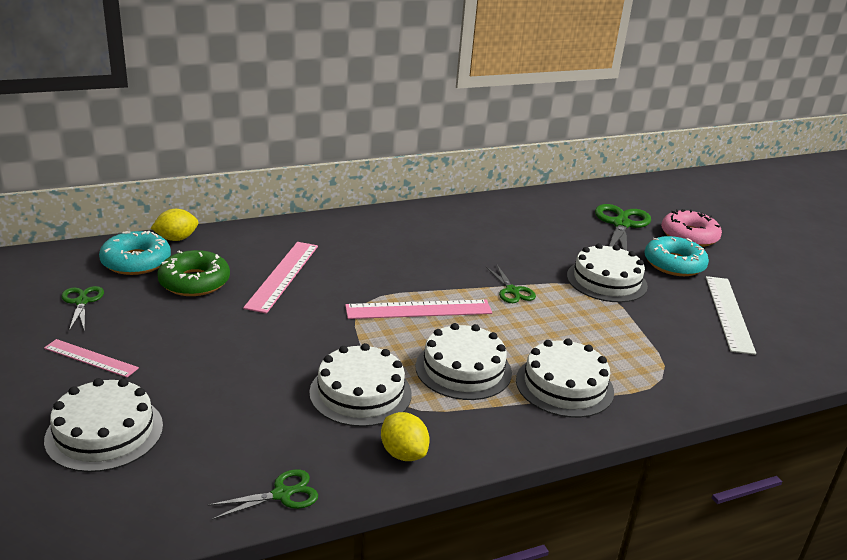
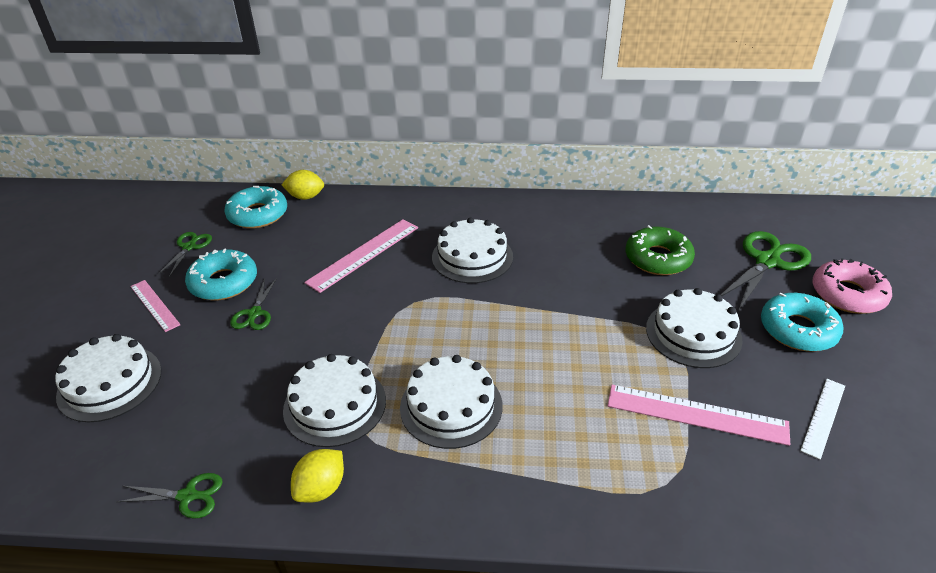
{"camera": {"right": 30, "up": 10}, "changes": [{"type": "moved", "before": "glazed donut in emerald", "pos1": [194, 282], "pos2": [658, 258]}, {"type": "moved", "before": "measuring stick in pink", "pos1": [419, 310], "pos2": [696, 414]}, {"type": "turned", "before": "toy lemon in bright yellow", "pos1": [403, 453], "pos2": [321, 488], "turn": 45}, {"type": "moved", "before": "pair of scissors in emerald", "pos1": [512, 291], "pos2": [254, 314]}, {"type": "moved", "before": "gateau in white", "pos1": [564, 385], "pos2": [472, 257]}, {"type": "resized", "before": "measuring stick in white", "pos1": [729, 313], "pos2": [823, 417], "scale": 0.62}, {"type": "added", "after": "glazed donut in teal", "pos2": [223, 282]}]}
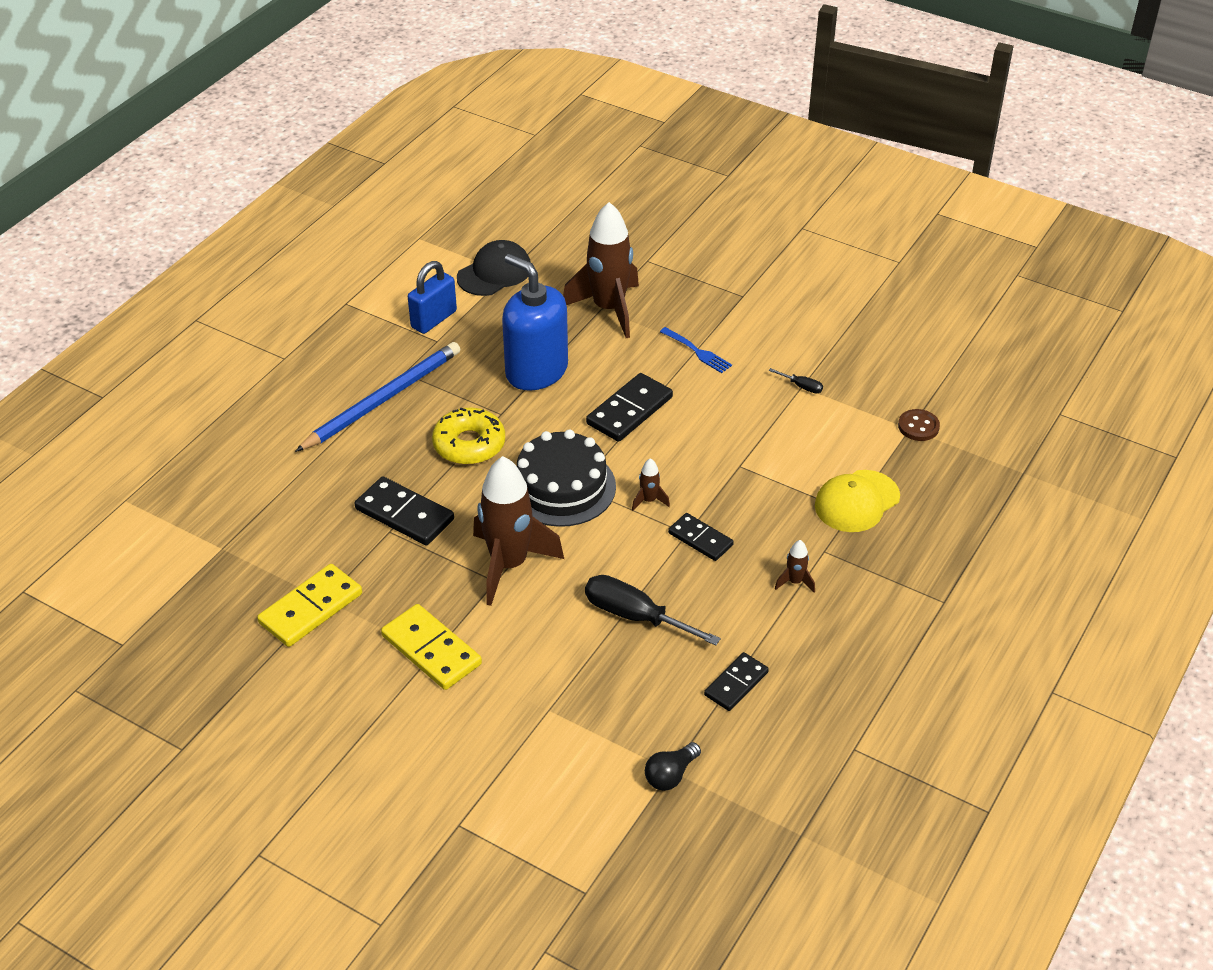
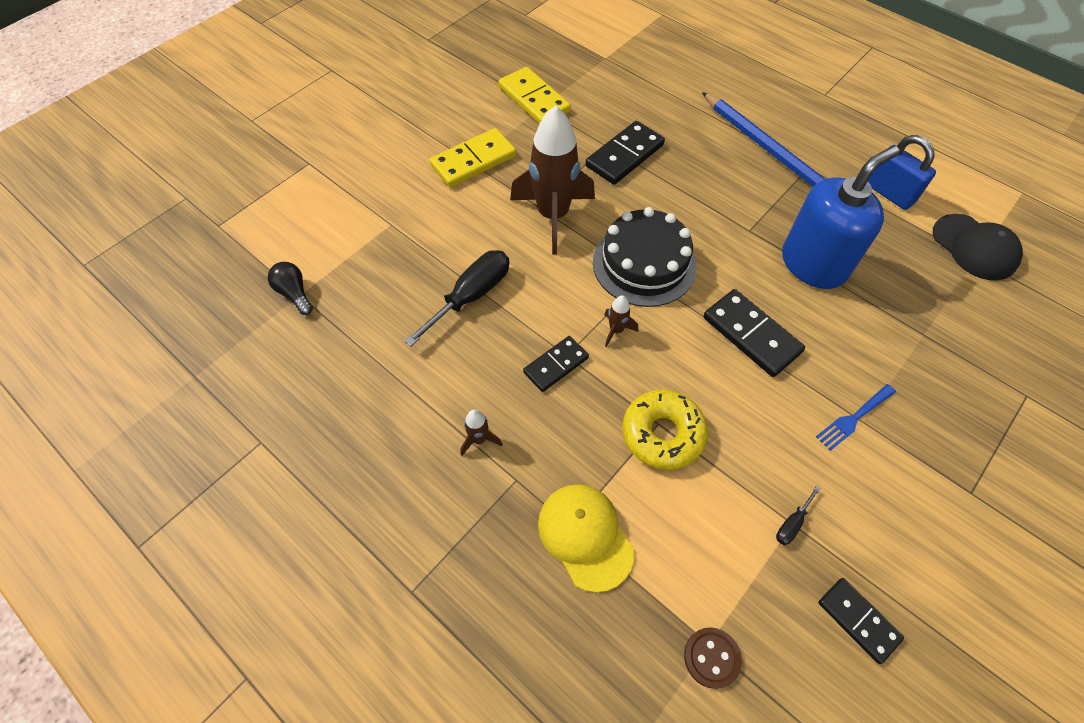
{"camera": {"right": 100, "up": 15}, "changes": [{"type": "moved", "before": "glazed donut in bright yellow", "pos1": [469, 444], "pos2": [662, 434]}, {"type": "removed", "before": "spaceship in brown", "pos1": [608, 309]}, {"type": "moved", "before": "domino tile in ebony", "pos1": [736, 684], "pos2": [858, 620]}]}
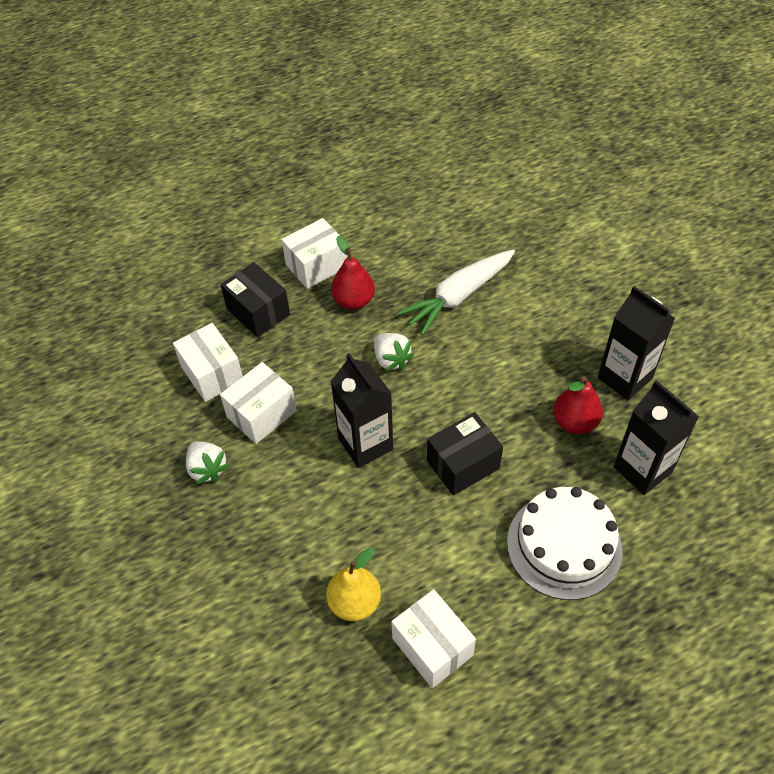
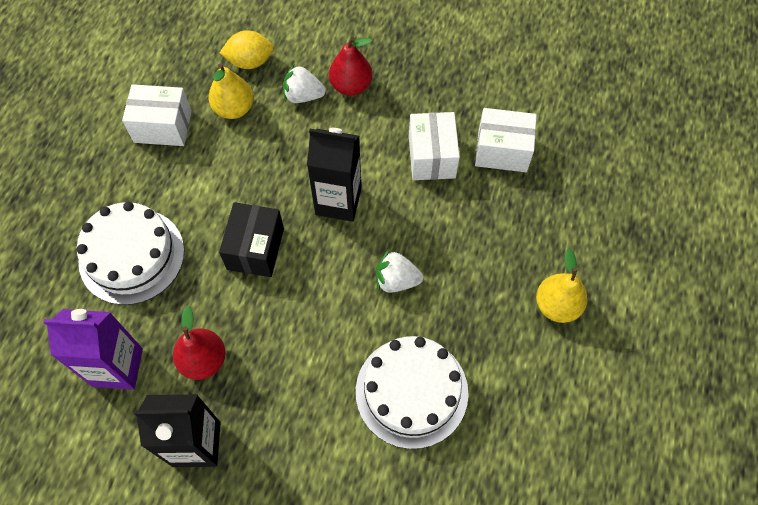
{"camera": {"right": 130, "up": 10}, "changes": [{"type": "moved", "before": "berry in white", "pos1": [207, 469], "pos2": [303, 96]}, {"type": "removed", "before": "parcel in ebony", "pos1": [258, 312]}, {"type": "replaced", "before": "parcel in white", "after": "toy pear in bright yellow", "pos1": [316, 266], "pos2": [557, 305]}, {"type": "moved", "before": "toy pear in red", "pos1": [354, 301], "pos2": [351, 86]}, {"type": "replaced", "before": "carrot in white", "after": "gateau in white", "pos1": [458, 297], "pos2": [411, 391]}, {"type": "recoloured", "before": "juice carton in ebony", "after": "juice carton in violet", "pos1": [642, 469], "pos2": [118, 367]}, {"type": "added", "after": "toy lemon in bright yellow", "pos2": [250, 61]}]}
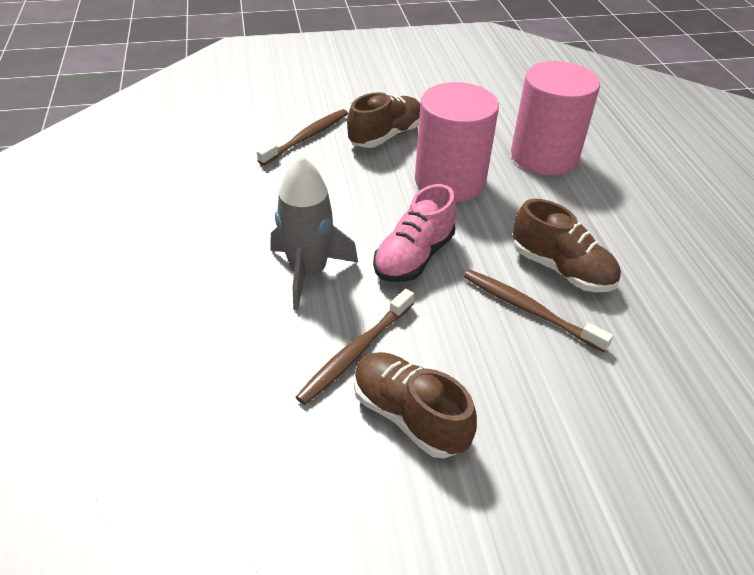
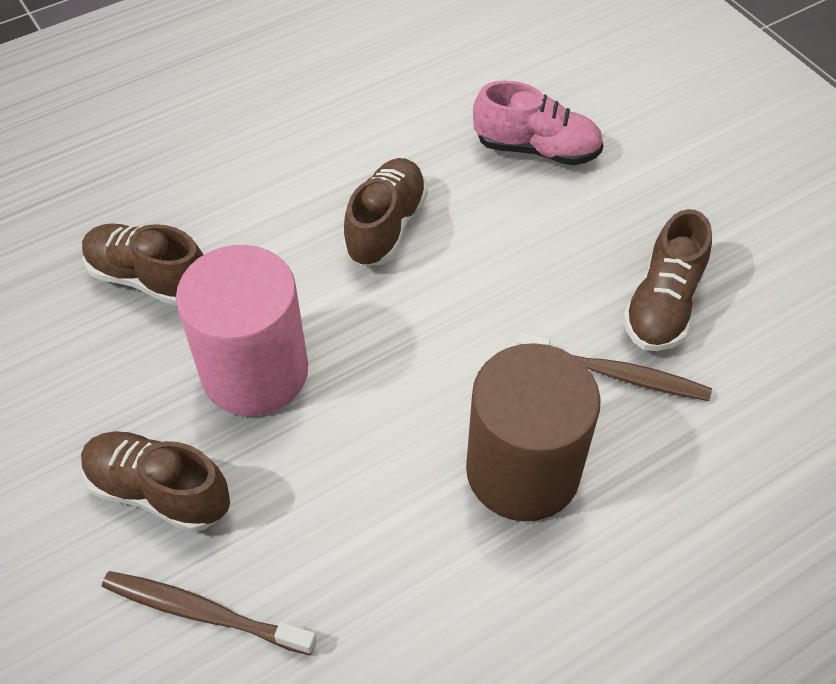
{"camera": {"right": -110, "up": 10}, "changes": [{"type": "replaced", "before": "spaceship in gray", "after": "cylinder shape in brown", "pos1": [308, 272], "pos2": [523, 470]}, {"type": "moved", "before": "lace-up shoe in pink", "pos1": [414, 257], "pos2": [536, 149]}, {"type": "removed", "before": "tooth brush in brown", "pos1": [528, 309]}, {"type": "replaced", "before": "cylinder shape in pink", "after": "lace-up shoe in brown", "pos1": [544, 156], "pos2": [149, 278]}]}
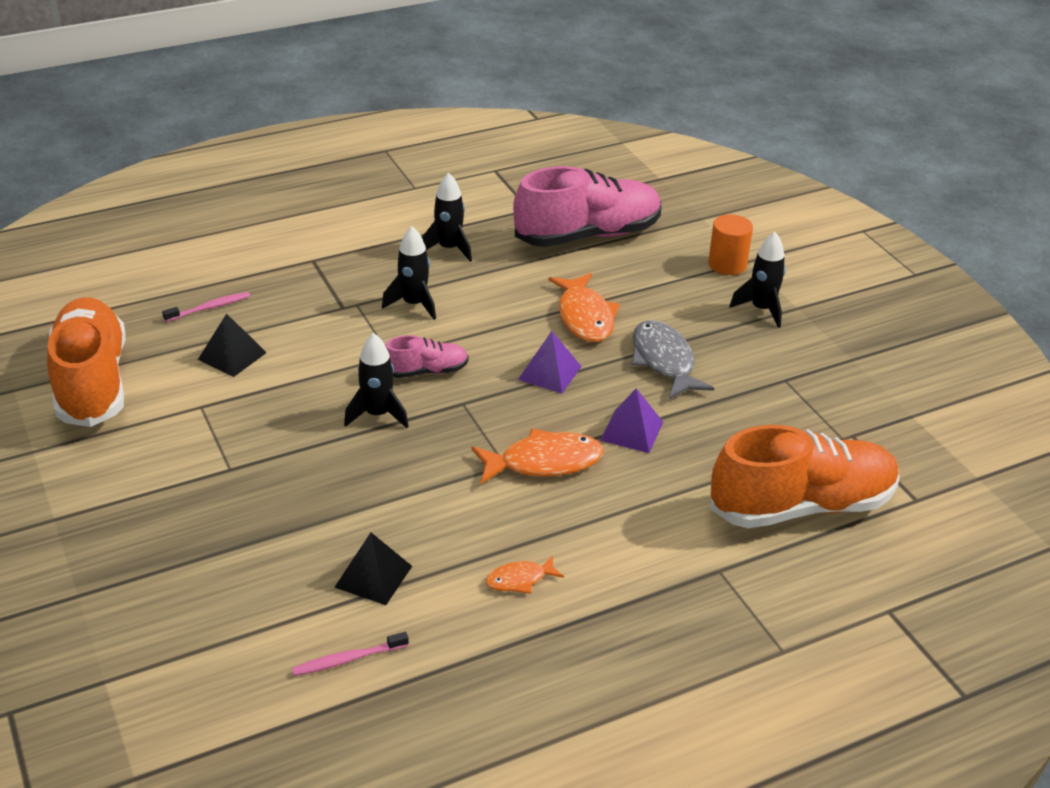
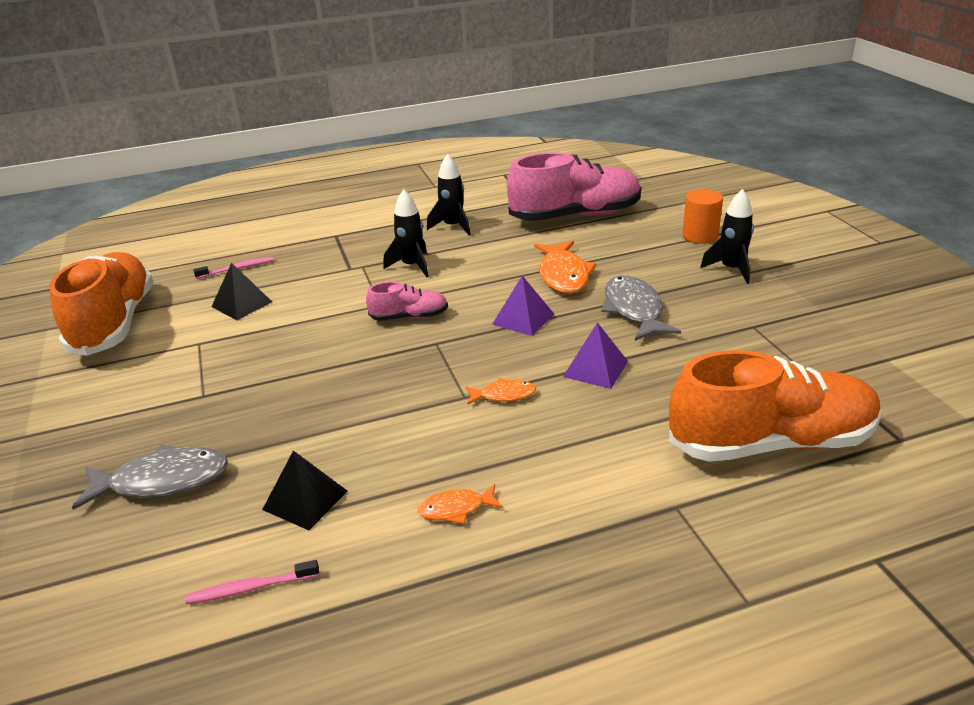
{"camera": {"right": 10, "up": -5}, "changes": [{"type": "removed", "before": "spaceship in ebony", "pos1": [378, 415]}, {"type": "resized", "before": "fish in bright orange", "pos1": [544, 462], "pos2": [503, 395], "scale": 0.54}, {"type": "added", "after": "fish in gray", "pos2": [162, 481]}]}
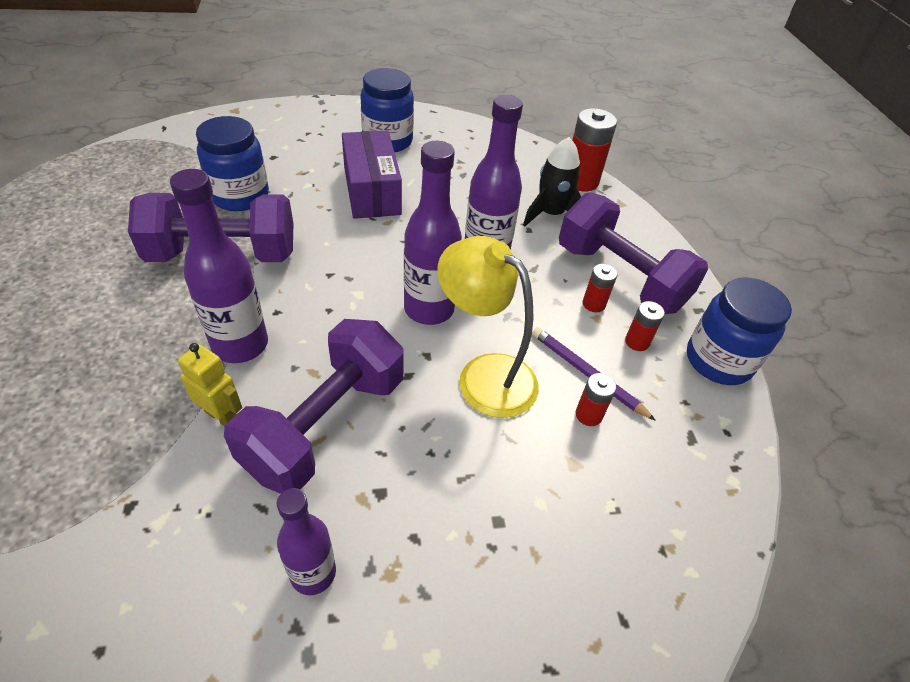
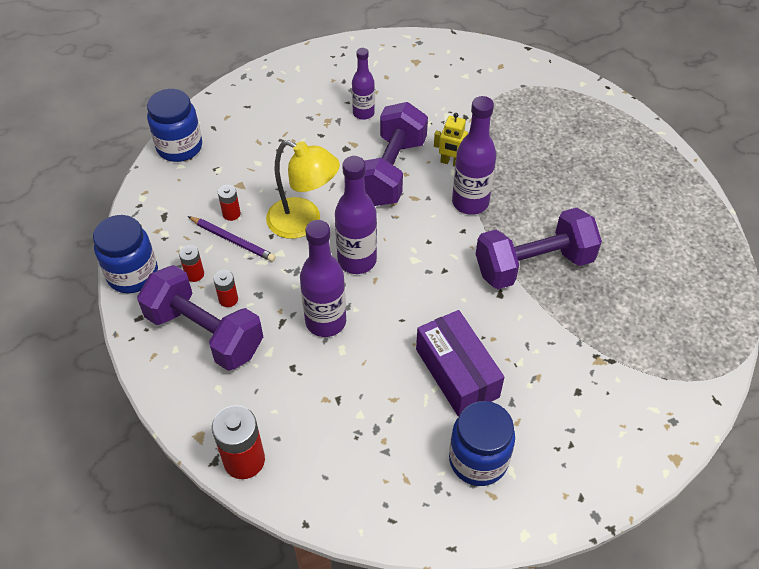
{"camera": {"right": 170, "up": 5}, "changes": [{"type": "moved", "before": "jam jar in cobalt", "pos1": [240, 196], "pos2": [179, 147]}, {"type": "removed", "before": "spaceship in ebony", "pos1": [550, 214]}]}
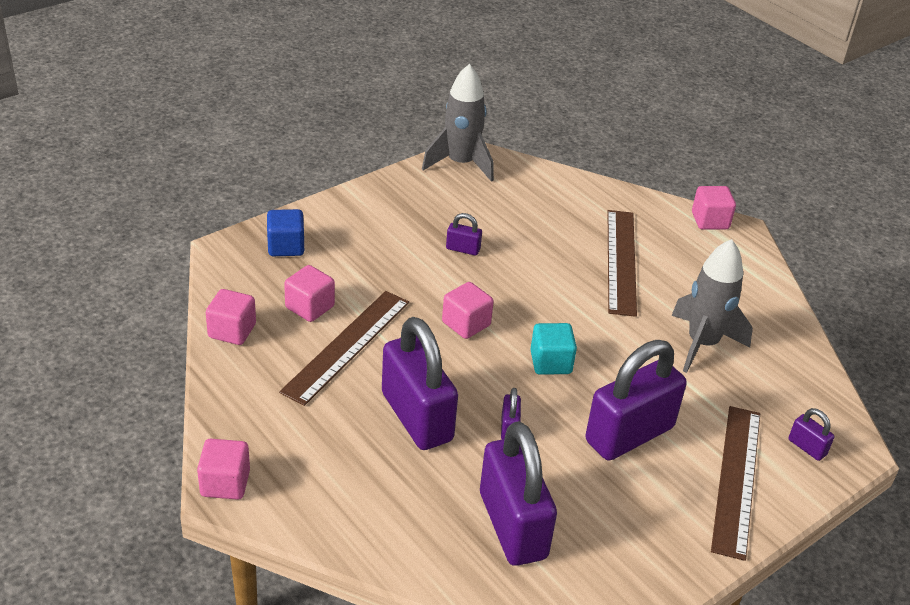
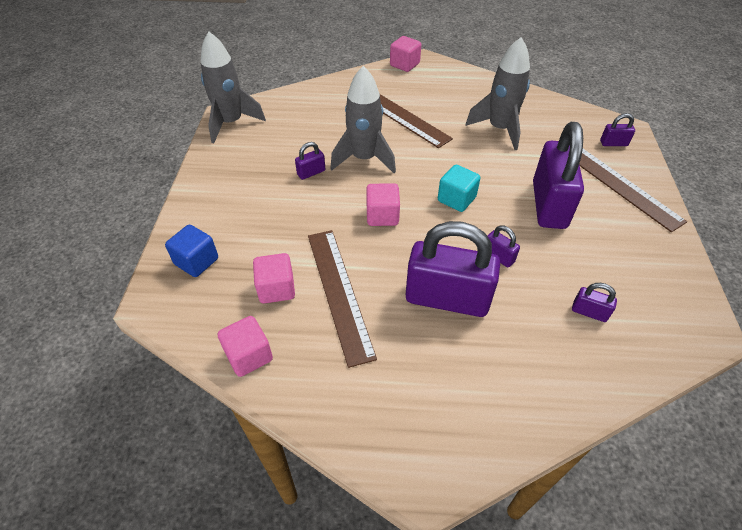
{"camera": {"right": -45, "up": 10}, "changes": [{"type": "removed", "before": "block in pink", "pos1": [225, 483]}, {"type": "resized", "before": "padlock in violet", "pos1": [512, 525], "pos2": [589, 312], "scale": 0.42}, {"type": "added", "after": "spaceship in gray", "pos2": [364, 159]}]}
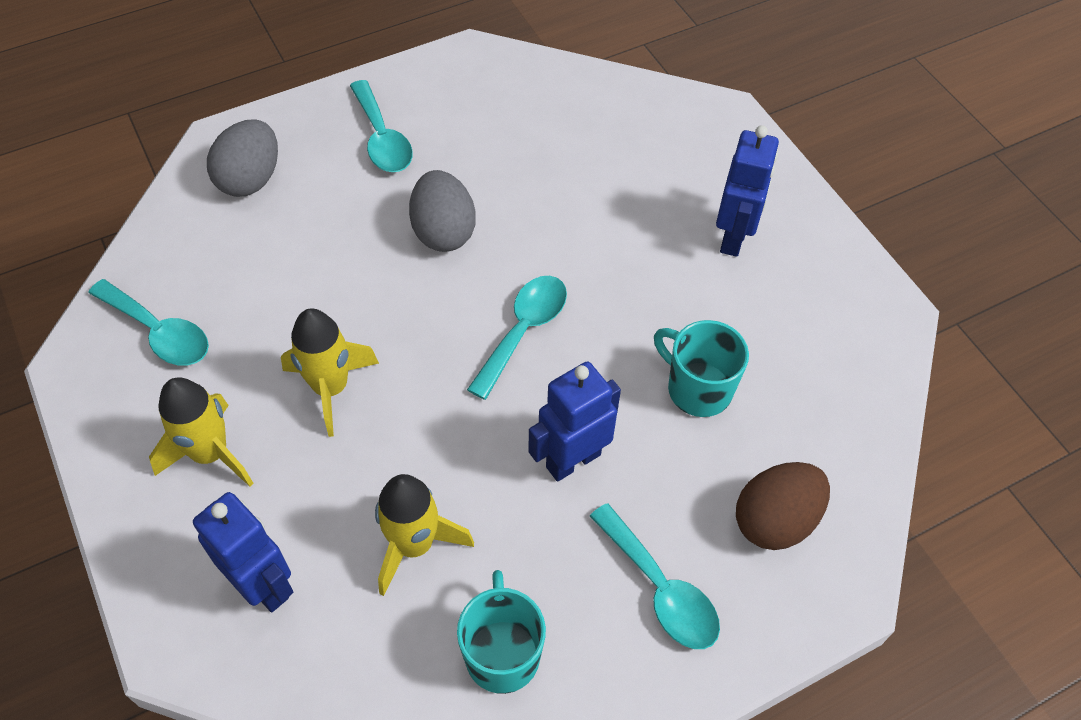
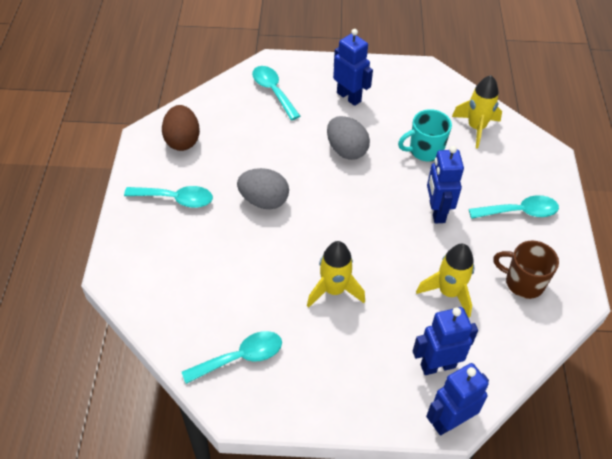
{"camera": {"right": -60, "up": -5}, "changes": [{"type": "moved", "before": "spaceship in bright yellow", "pos1": [210, 454], "pos2": [476, 128]}, {"type": "moved", "before": "egg shape in gray", "pos1": [250, 179], "pos2": [346, 150]}, {"type": "recoloured", "before": "mug in teal", "after": "mug in brown", "pos1": [502, 653], "pos2": [523, 282]}, {"type": "moved", "before": "spoon in teal", "pos1": [524, 330], "pos2": [273, 91]}, {"type": "moved", "before": "egg shape in brown", "pos1": [775, 520], "pos2": [182, 140]}, {"type": "added", "after": "robot in cobalt", "pos2": [449, 421]}]}
